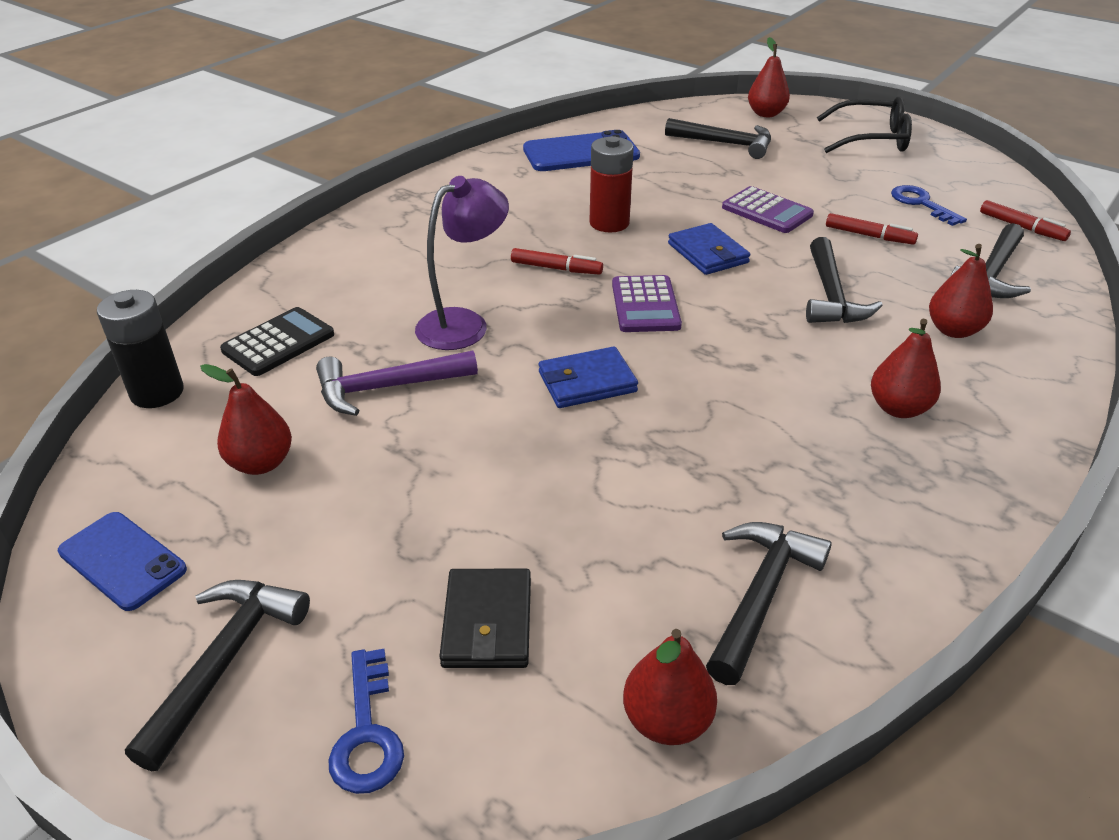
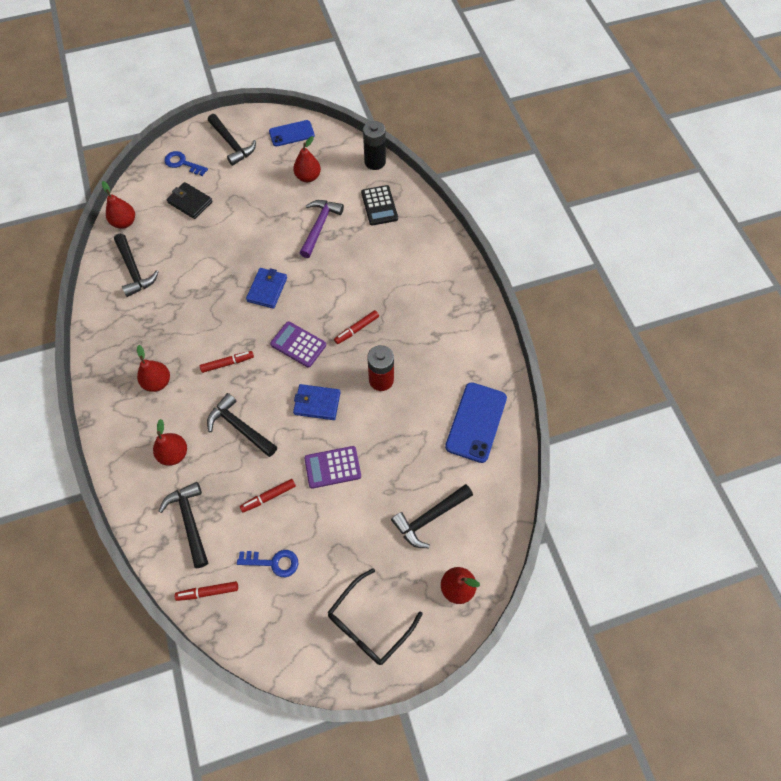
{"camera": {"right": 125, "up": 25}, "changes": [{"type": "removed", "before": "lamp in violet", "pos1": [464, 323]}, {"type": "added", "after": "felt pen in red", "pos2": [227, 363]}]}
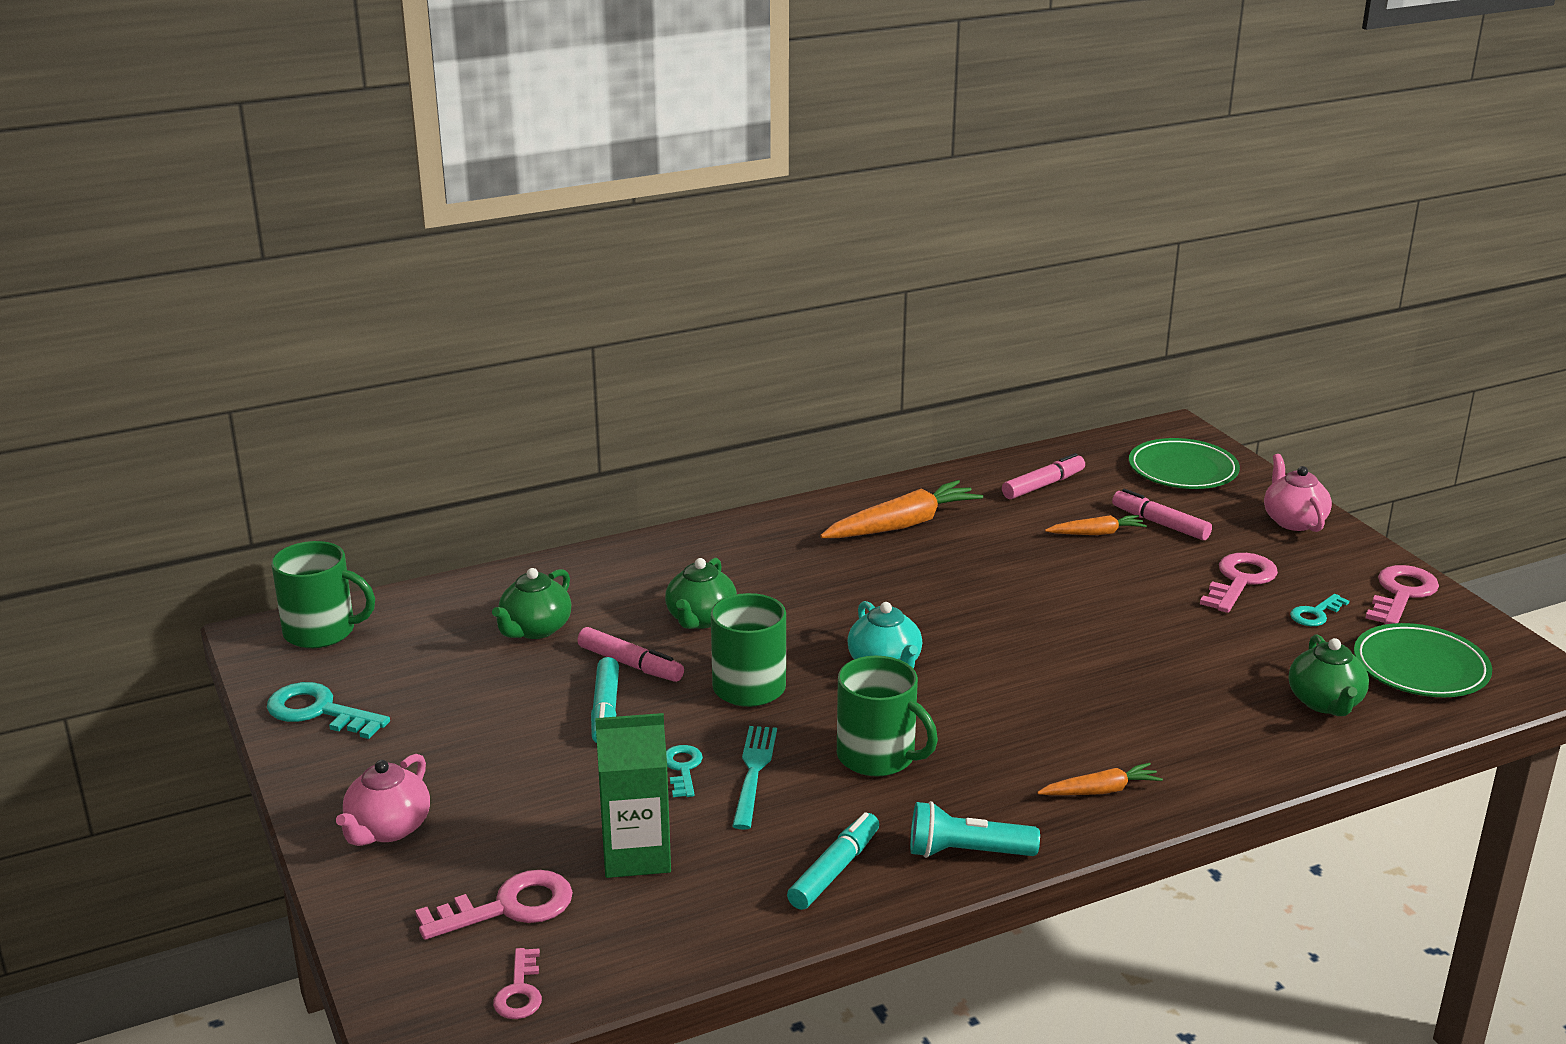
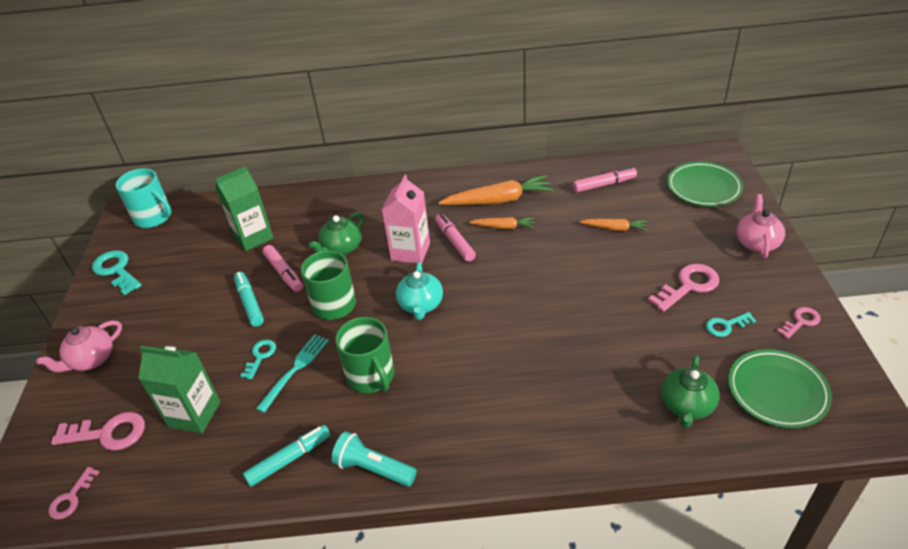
{"camera": {"right": 25, "up": 15}, "changes": [{"type": "recoloured", "before": "mug in emerald", "after": "mug in teal", "pos1": [321, 631], "pos2": [154, 217]}, {"type": "replaced", "before": "tea pot in emerald", "after": "juice carton in emerald", "pos1": [535, 629], "pos2": [253, 237]}, {"type": "turned", "before": "felt pen in teal", "pos1": [605, 710], "pos2": [249, 303], "turn": 135}, {"type": "moved", "before": "carrot in bright orange", "pos1": [1100, 791], "pos2": [503, 227]}, {"type": "moved", "before": "felt pen in pink", "pos1": [1160, 523], "pos2": [455, 241]}, {"type": "resized", "before": "latchkey in pink", "pos1": [1401, 594], "pos2": [801, 322], "scale": 0.59}, {"type": "added", "after": "juice carton in pink", "pos2": [410, 251]}]}
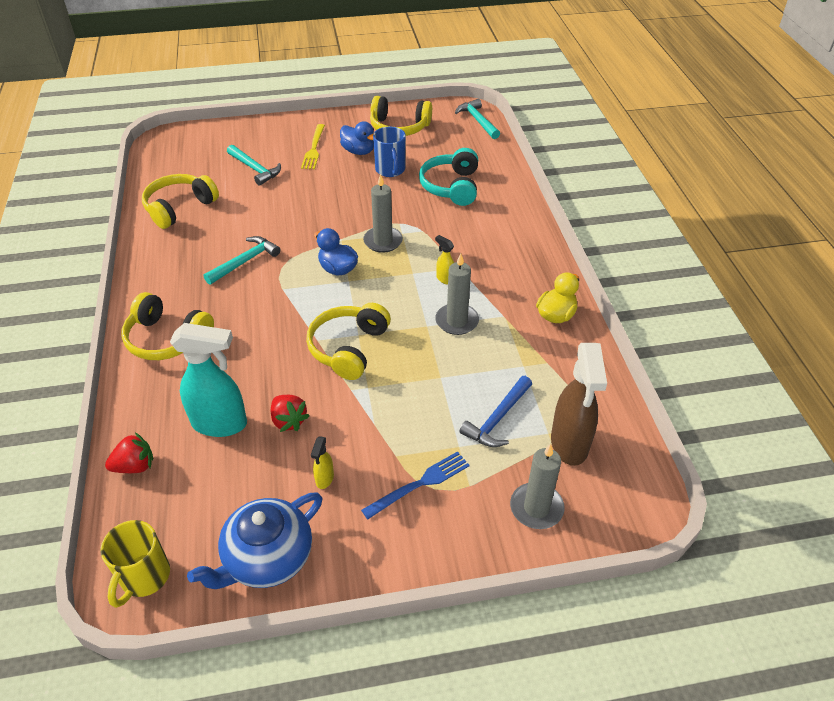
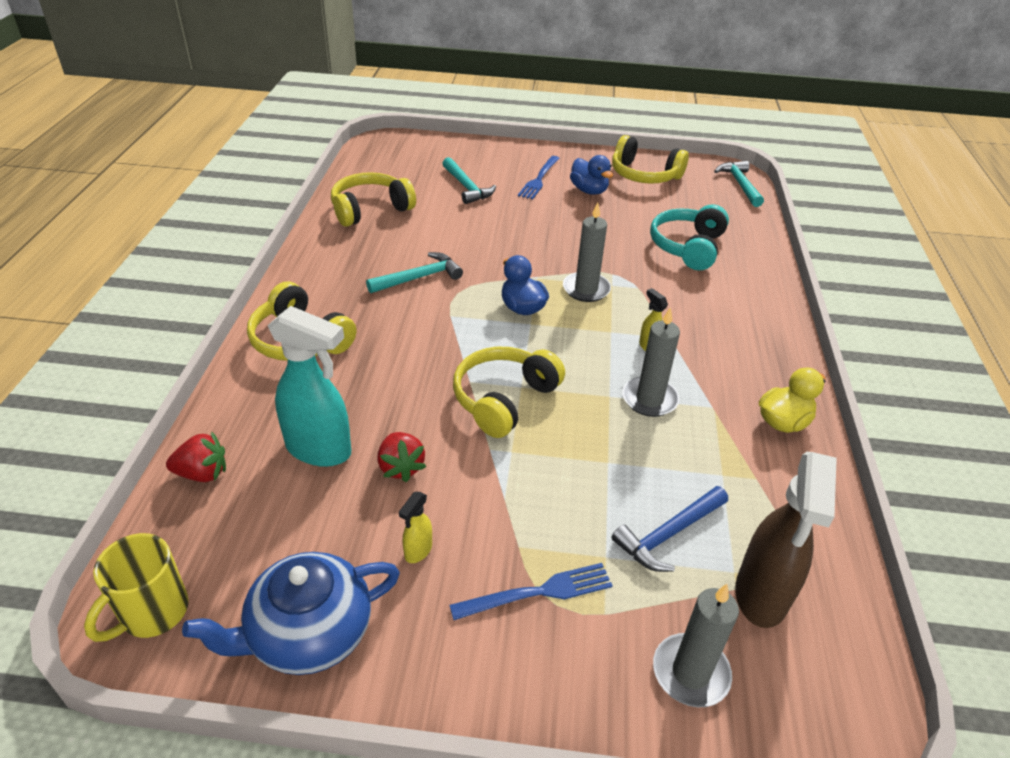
{"camera": {"right": 15, "up": -5}, "changes": [{"type": "recoloured", "before": "dinner fork in bright yellow", "after": "dinner fork in cobalt", "pos1": [314, 149], "pos2": [539, 179]}, {"type": "removed", "before": "mug in cobalt", "pos1": [390, 170]}]}
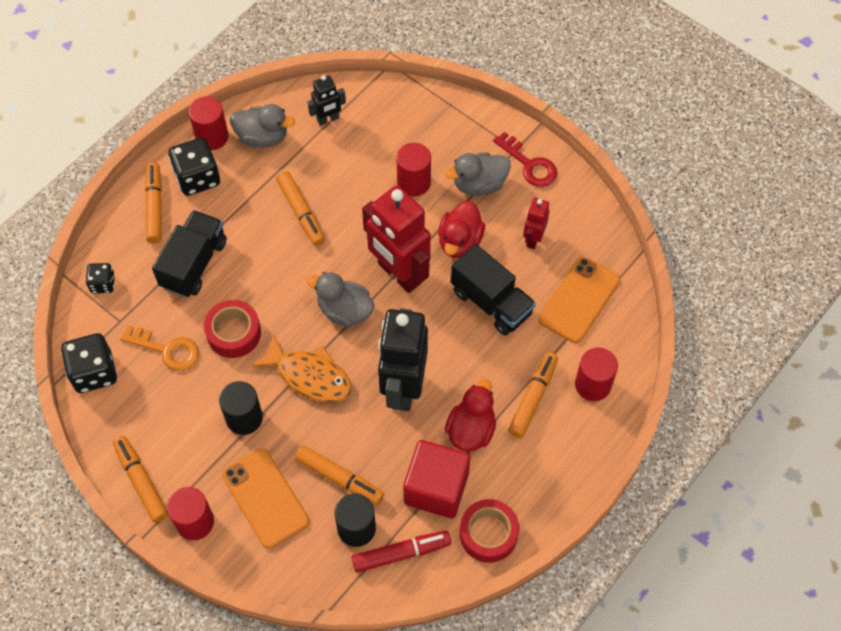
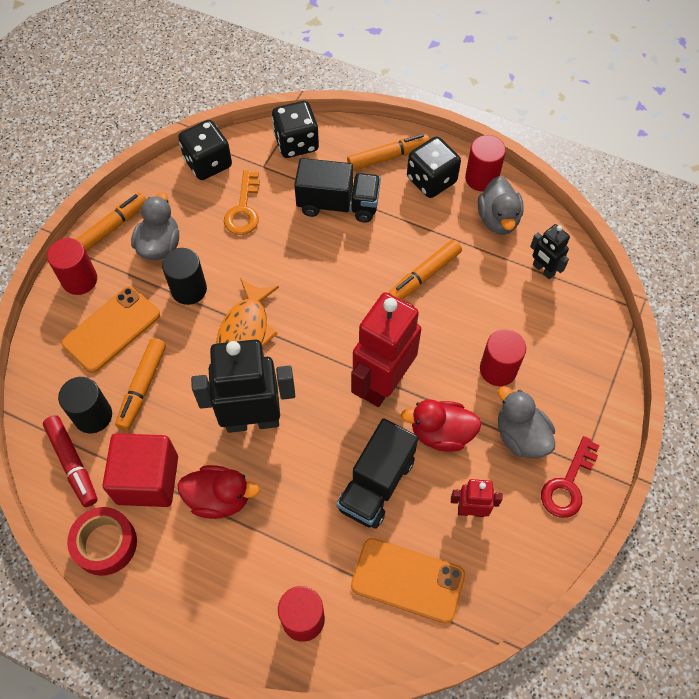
{"camera": {"right": 75, "up": 0}, "changes": [{"type": "resized", "before": "dice in ebony", "pos1": [103, 284], "pos2": [296, 143], "scale": 1.75}, {"type": "removed", "before": "tape in red", "pos1": [234, 333]}, {"type": "moved", "before": "toy duck in gray", "pos1": [344, 311], "pos2": [160, 245]}, {"type": "removed", "before": "felt pen in bright orange", "pos1": [533, 398]}]}
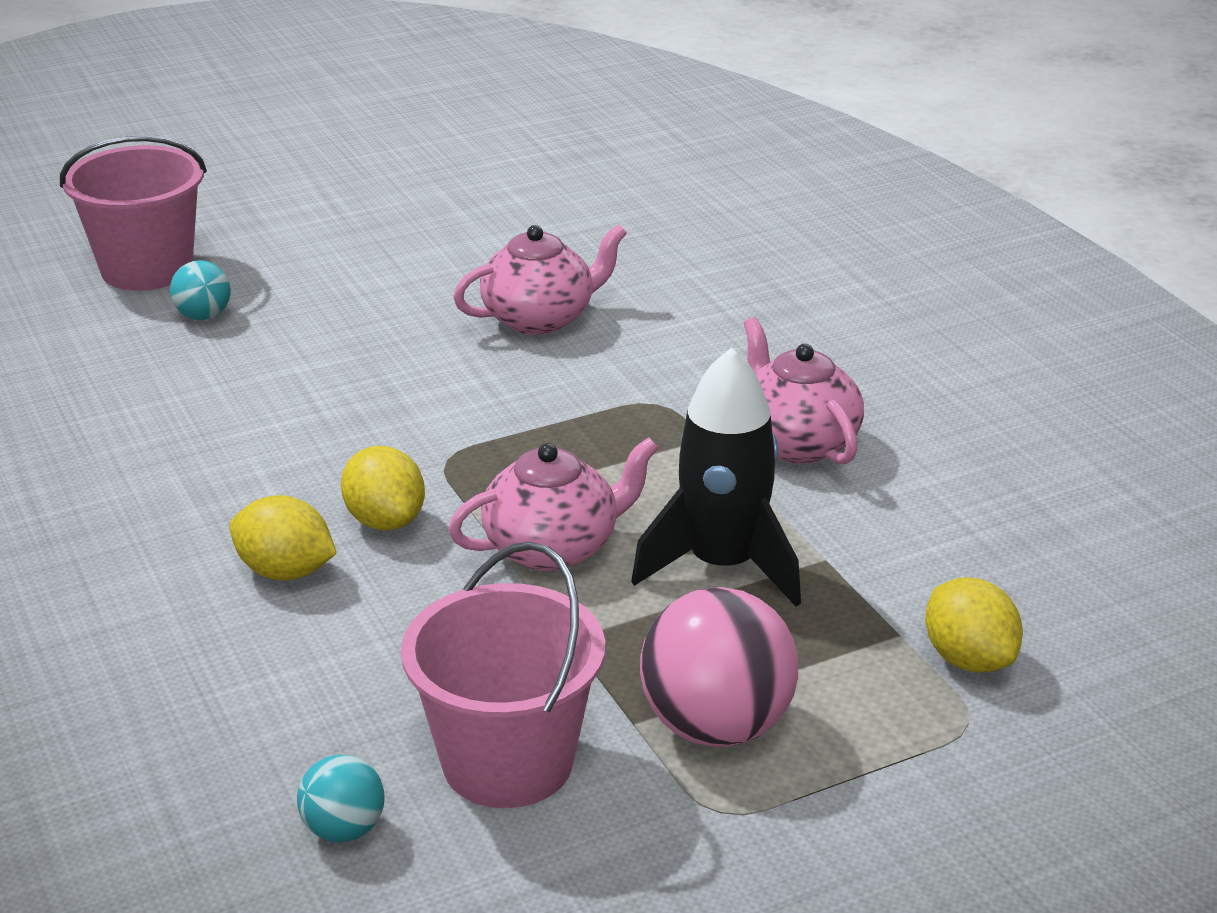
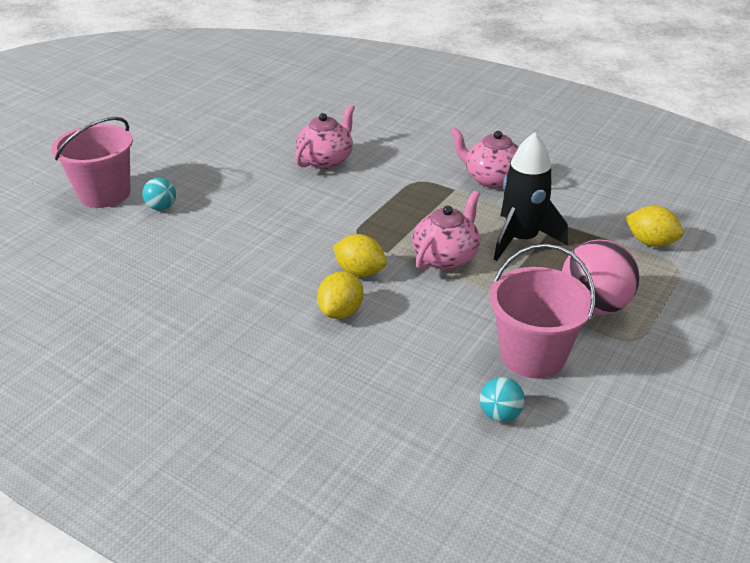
{"camera": {"right": -30, "up": 5}, "changes": [{"type": "turned", "before": "toy lemon in bright yellow", "pos1": [285, 572], "pos2": [341, 312], "turn": -60}]}
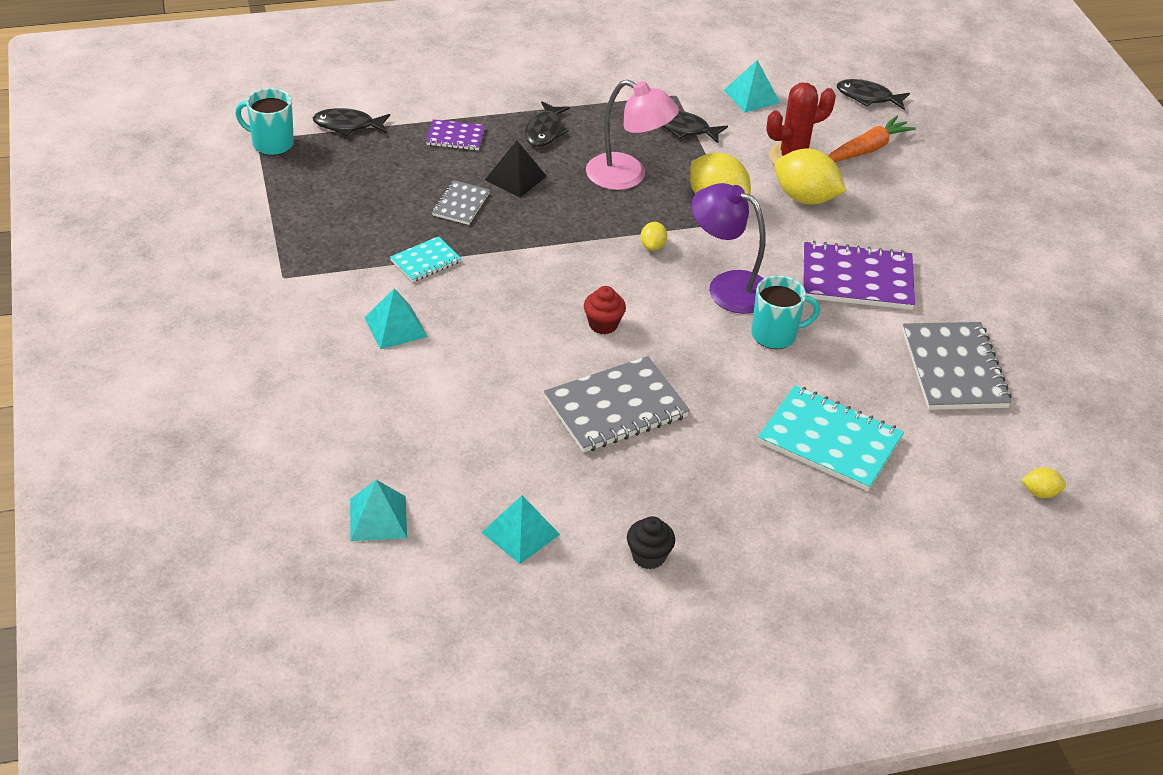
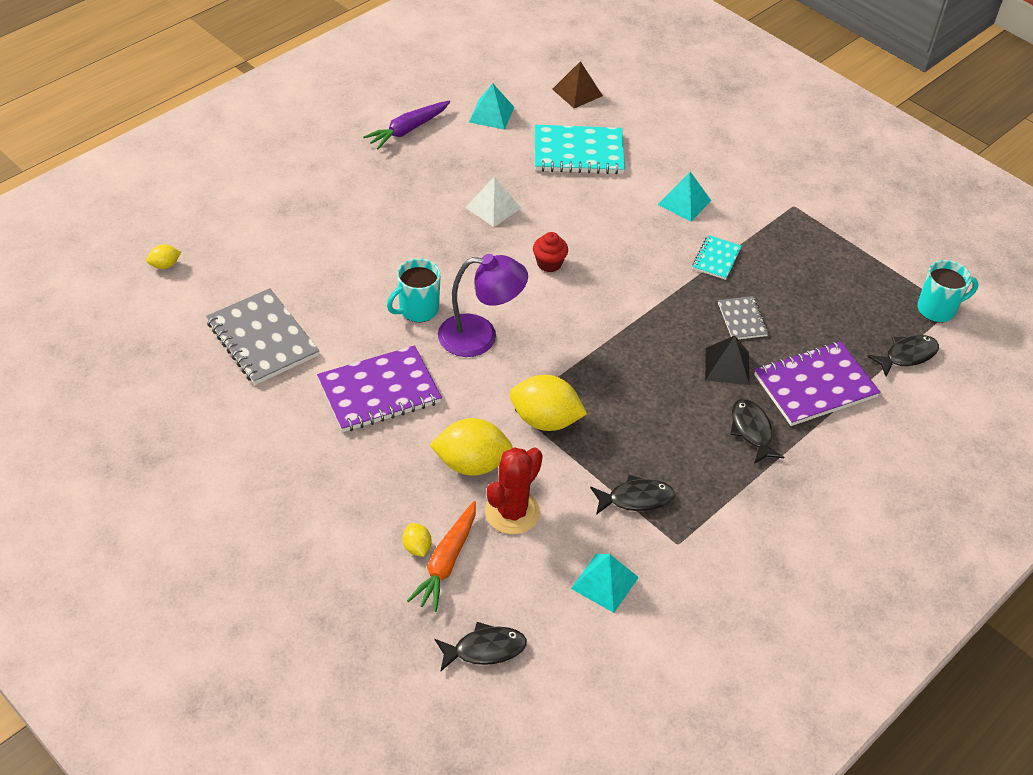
{"camera": {"right": 150, "up": 5}, "changes": [{"type": "recoloured", "before": "solid pyramid in teal", "after": "solid pyramid in brown", "pos1": [378, 518], "pos2": [577, 92]}, {"type": "resized", "before": "notepad in violet", "pos1": [455, 137], "pos2": [815, 386], "scale": 1.9}, {"type": "replaced", "before": "notepad in gray", "after": "solid pyramid in white", "pos1": [616, 408], "pos2": [493, 207]}, {"type": "removed", "before": "lamp in pink", "pos1": [627, 176]}, {"type": "replaced", "before": "cupcake in ebony", "after": "carrot in violet", "pos1": [648, 556], "pos2": [407, 130]}, {"type": "moved", "before": "toy lemon in bright yellow", "pos1": [652, 246], "pos2": [417, 547]}, {"type": "moved", "before": "notepad in teal", "pos1": [829, 441], "pos2": [578, 152]}]}
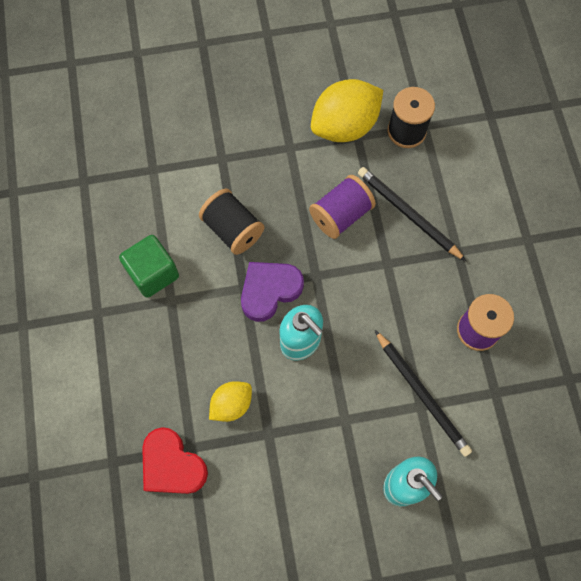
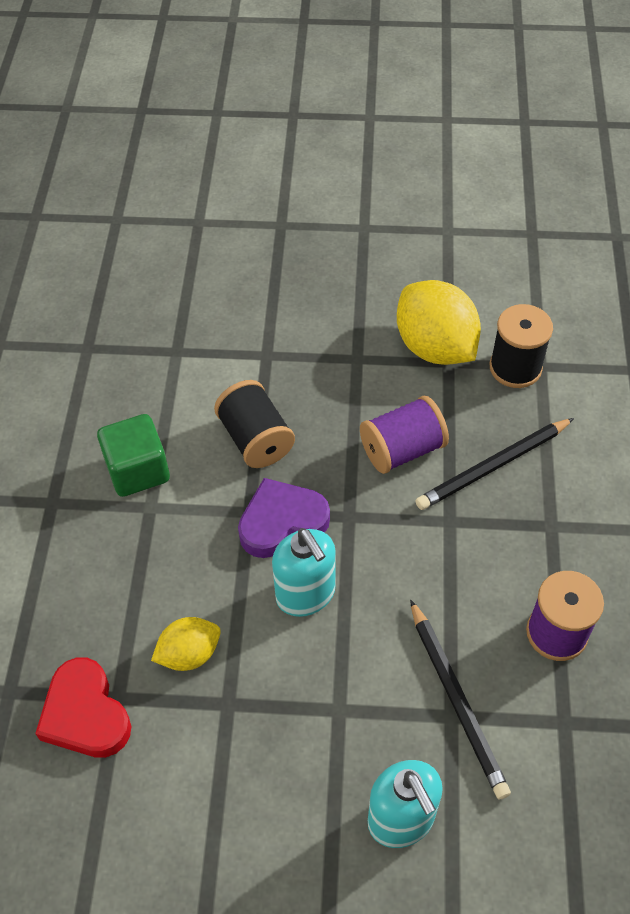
{"camera": {"right": 15, "up": -15}, "changes": [{"type": "turned", "before": "toy lemon in bright yellow", "pos1": [345, 126], "pos2": [435, 347], "turn": 75}, {"type": "turned", "before": "pencil in ebony", "pos1": [408, 214], "pos2": [493, 467], "turn": -90}]}
